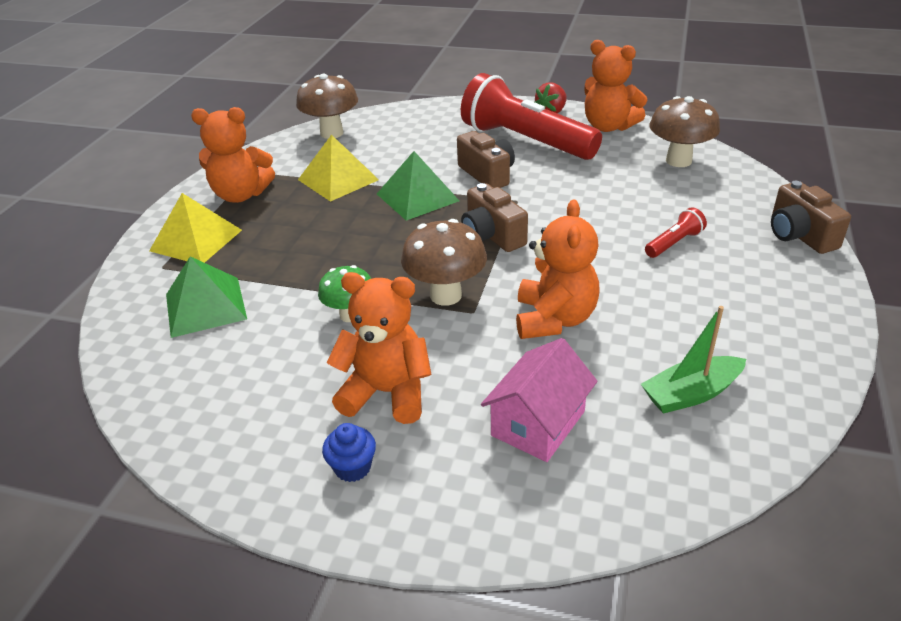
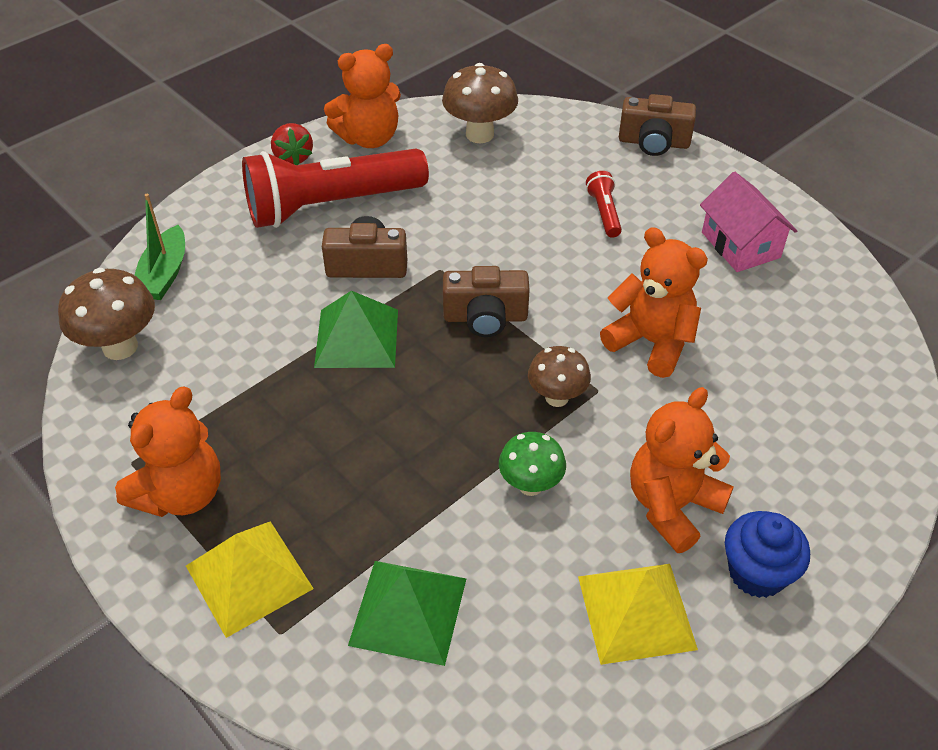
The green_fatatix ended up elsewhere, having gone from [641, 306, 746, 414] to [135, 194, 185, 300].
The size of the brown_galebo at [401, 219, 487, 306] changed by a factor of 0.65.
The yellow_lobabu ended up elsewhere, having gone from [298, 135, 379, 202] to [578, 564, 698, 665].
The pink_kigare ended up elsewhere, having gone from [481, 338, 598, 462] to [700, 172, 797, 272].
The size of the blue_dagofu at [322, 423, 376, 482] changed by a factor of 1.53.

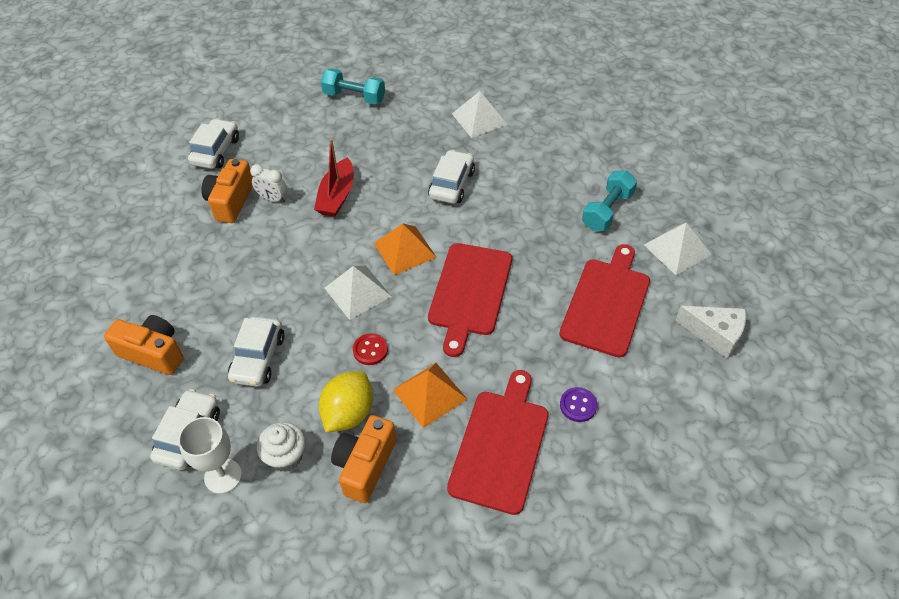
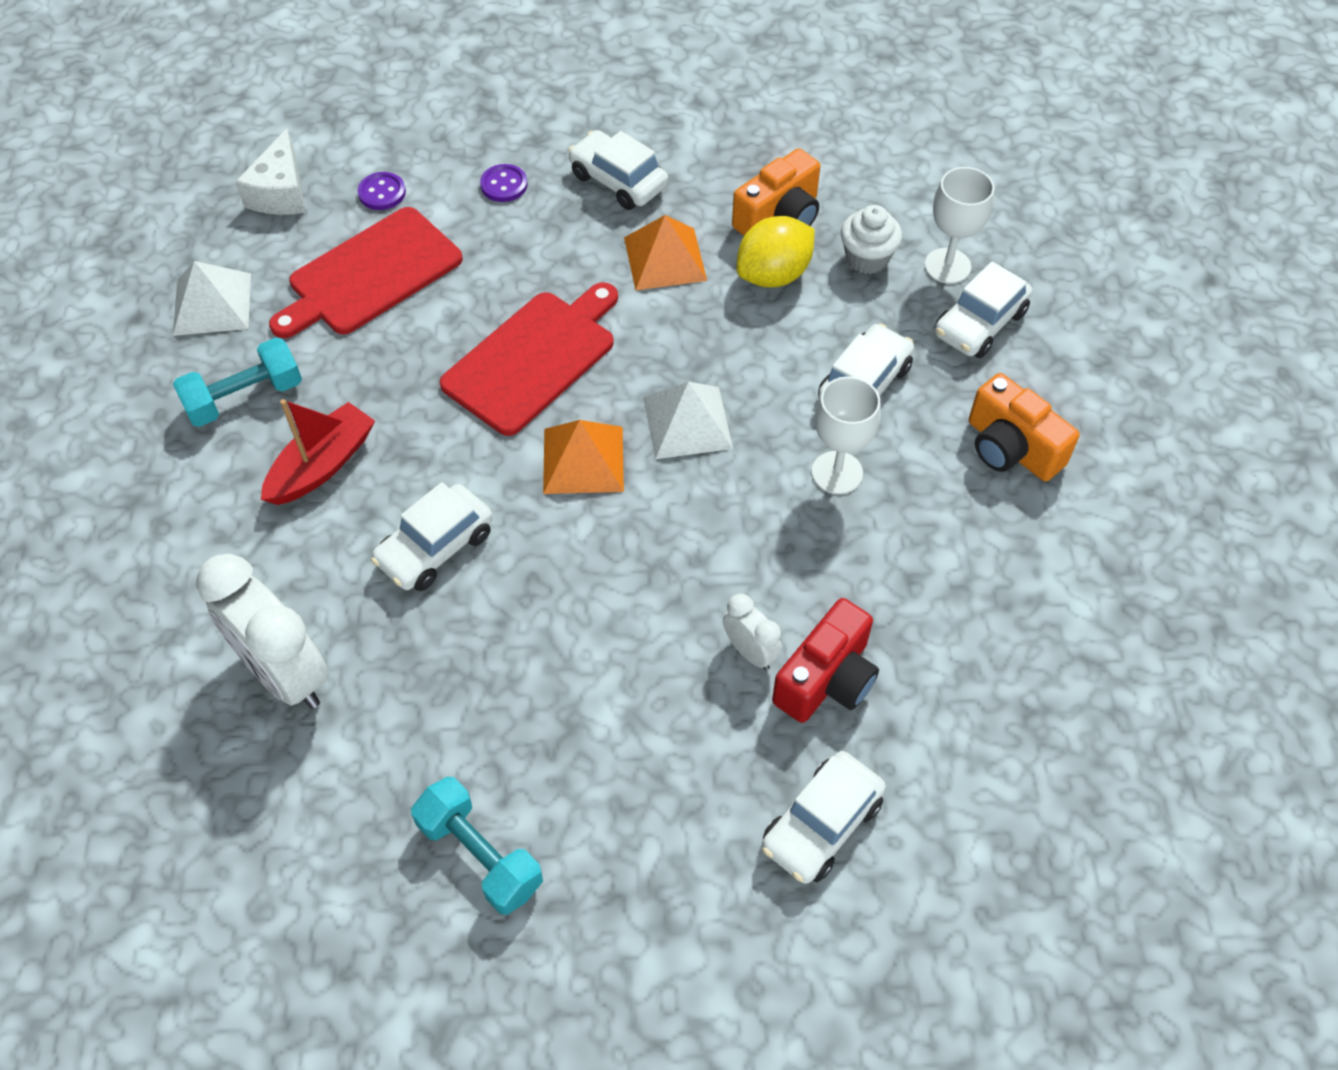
Where the white_lobabu stood at [452, 91, 508, 138], the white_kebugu came to stand at [196, 554, 329, 709].
The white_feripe at [675, 306, 746, 358] ended up facing another way, 135 degrees counterclockwise from before.
The red_fatatix ended up elsewhere, having gone from [314, 138, 354, 217] to [261, 399, 375, 505].
The second view gained the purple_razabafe at [358, 172, 406, 210].
Where the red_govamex stood at [447, 370, 548, 515], the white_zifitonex came to stand at [568, 130, 668, 210].
What was the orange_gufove at [201, 159, 253, 223] turned into the red_gufove at [772, 598, 879, 723].
The second view gained the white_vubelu at [812, 376, 881, 494].
The second view lost the red_razabafe at [353, 333, 388, 365].

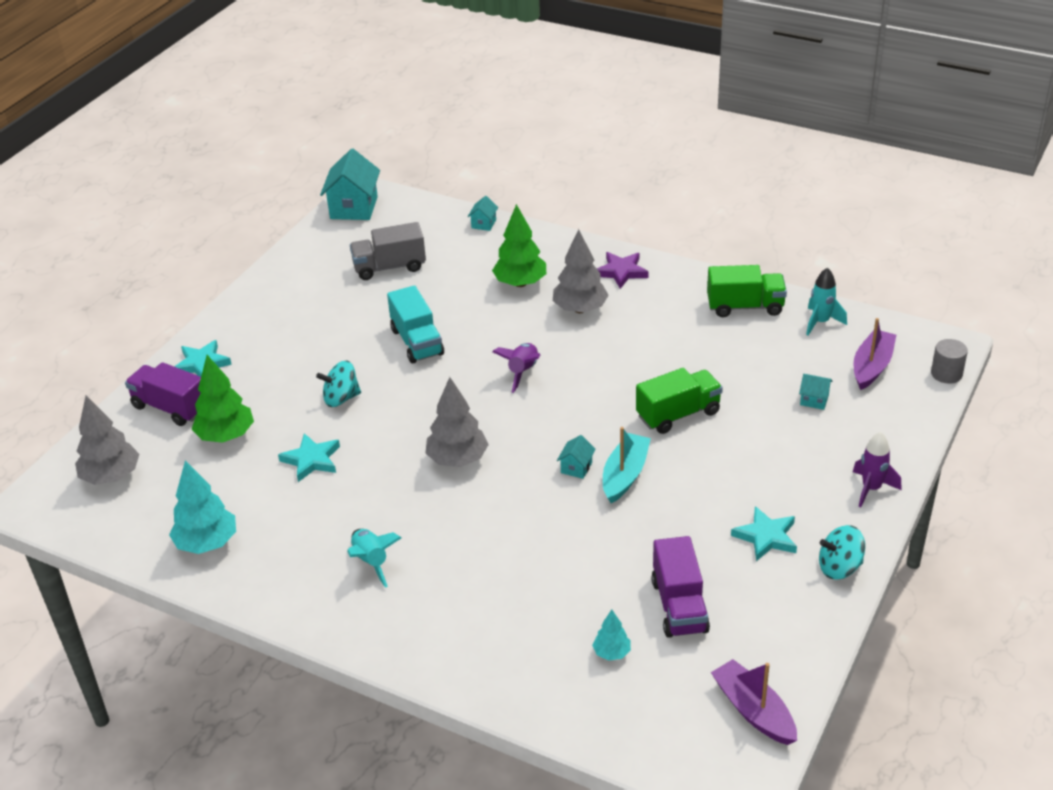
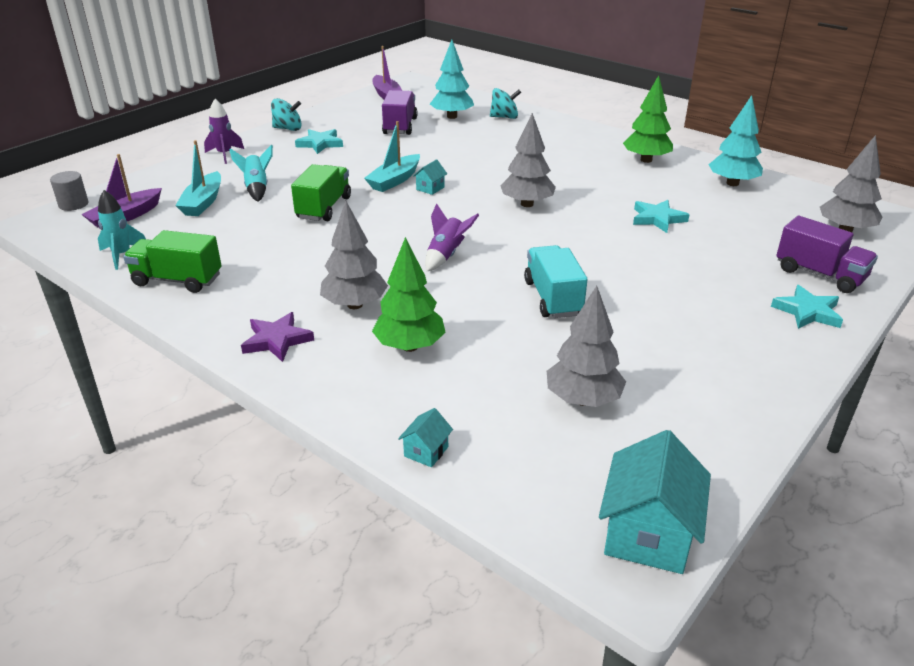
Where the turquoise_kigare stood at [799, 374, 833, 410], the turquoise_fatatix came to stand at [175, 140, 221, 216].
The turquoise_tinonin ended up elsewhere, having gone from [347, 529, 401, 588] to [229, 145, 273, 202].
The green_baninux at [636, 368, 723, 434] ended up facing another way, 120 degrees clockwise from before.
The size of the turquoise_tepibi at [592, 609, 631, 661] changed by a factor of 1.88.
The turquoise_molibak ended up elsewhere, having gone from [316, 360, 361, 407] to [490, 88, 521, 119].
Where the grey_baninux stood at [350, 222, 426, 280], the grey_tepibi came to stand at [547, 286, 626, 407].
The green_tepibi ended up elsewhere, having gone from [192, 355, 254, 443] to [623, 75, 673, 163].

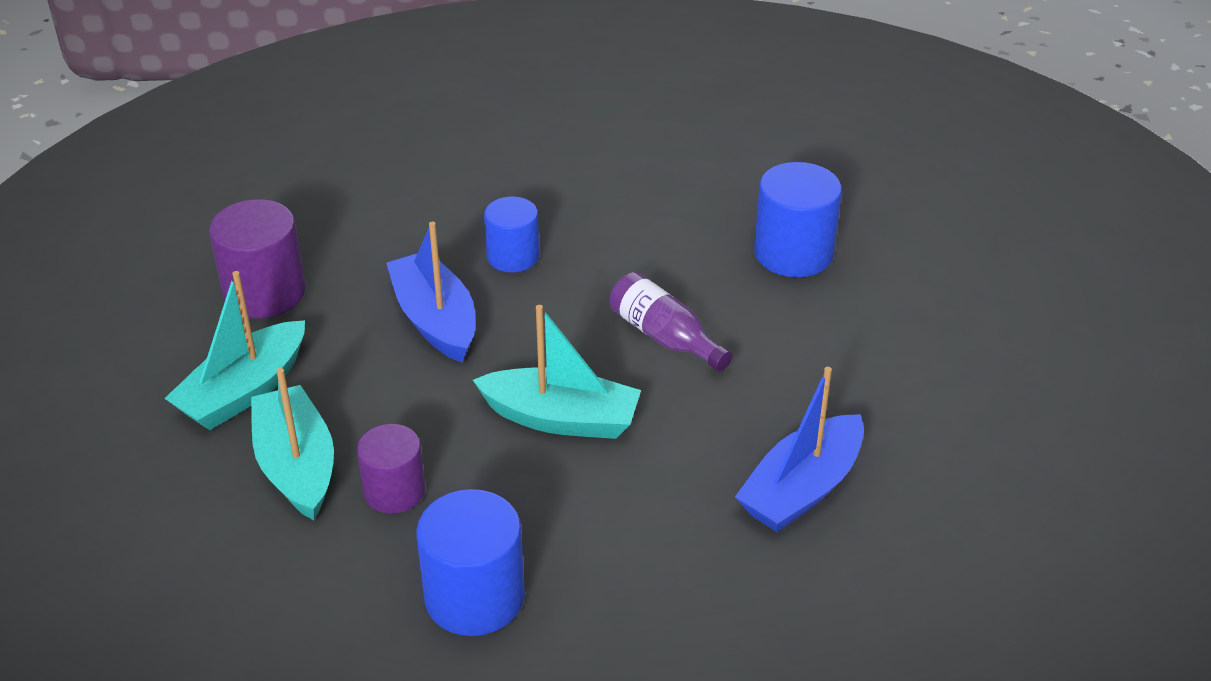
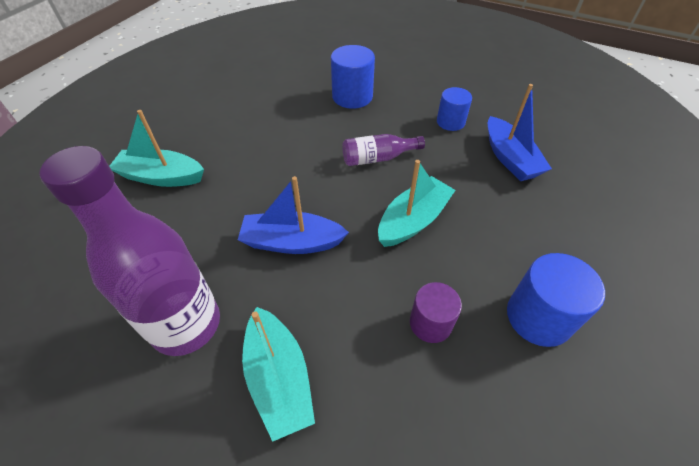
Where the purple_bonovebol stood at [209, 199, 306, 318], the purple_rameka came to stand at [39, 146, 220, 356].
The turquoise_fatatix ended up elsewhere, having gone from [251, 368, 334, 520] to [109, 110, 204, 187].
The blue_bonovebol ended up elsewhere, having gone from [484, 197, 539, 272] to [437, 87, 472, 131].

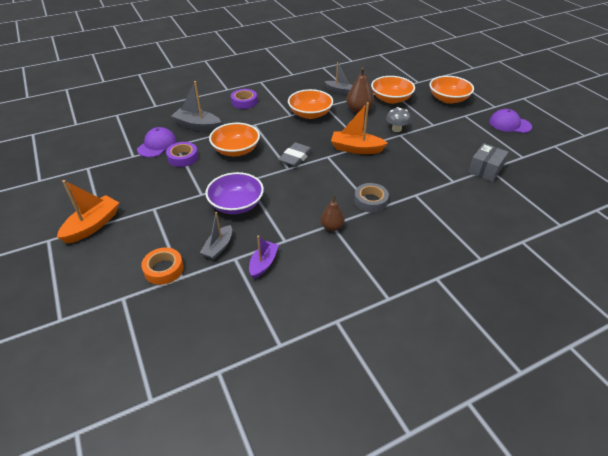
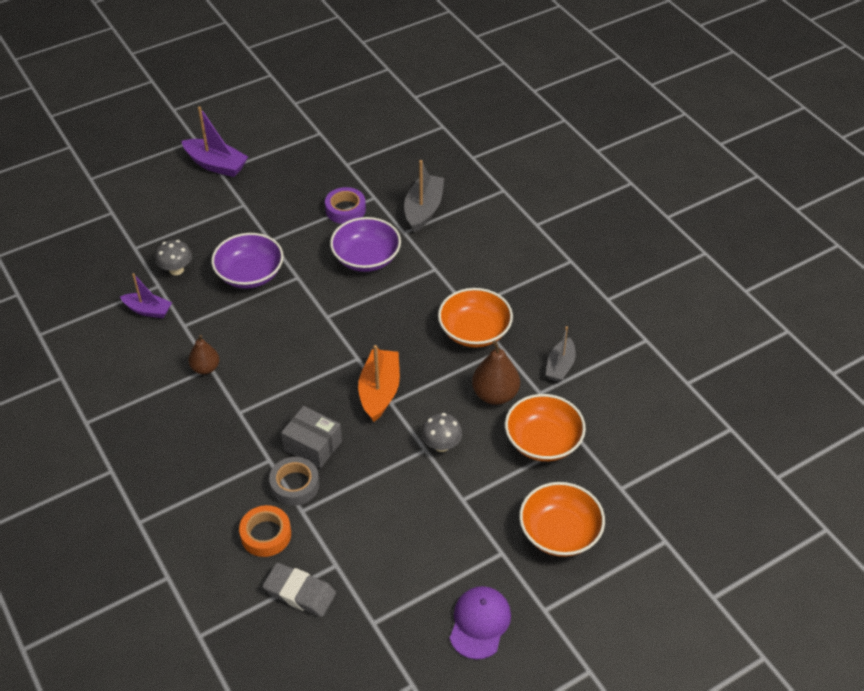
Where the grey_fatatix stood at [200, 212, 232, 260], the grey_galebo came to stand at [155, 240, 192, 275].
What was the orange_fatatix at [57, 180, 119, 244] turned into the purple_fatatix at [182, 106, 248, 177].
The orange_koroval ended up elsewhere, having gone from [141, 248, 184, 285] to [239, 505, 291, 557].
The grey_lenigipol ended up elsewhere, having gone from [278, 142, 312, 167] to [262, 563, 336, 617].
The grey_koroval ended up elsewhere, having gone from [354, 183, 389, 213] to [269, 457, 319, 506].
The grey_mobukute ended up elsewhere, having gone from [468, 143, 508, 182] to [281, 406, 342, 468].
What was the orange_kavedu at [209, 123, 260, 156] turned into the purple_kavedu at [330, 217, 401, 272].
The second view lost the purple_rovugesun at [137, 127, 176, 157].
The second view lost the purple_koroval at [231, 89, 257, 109].

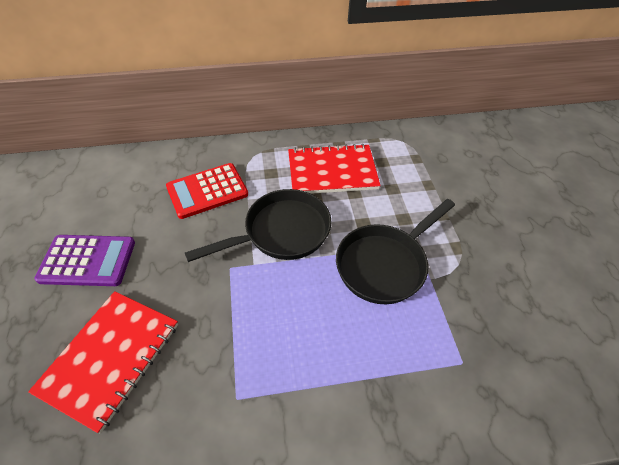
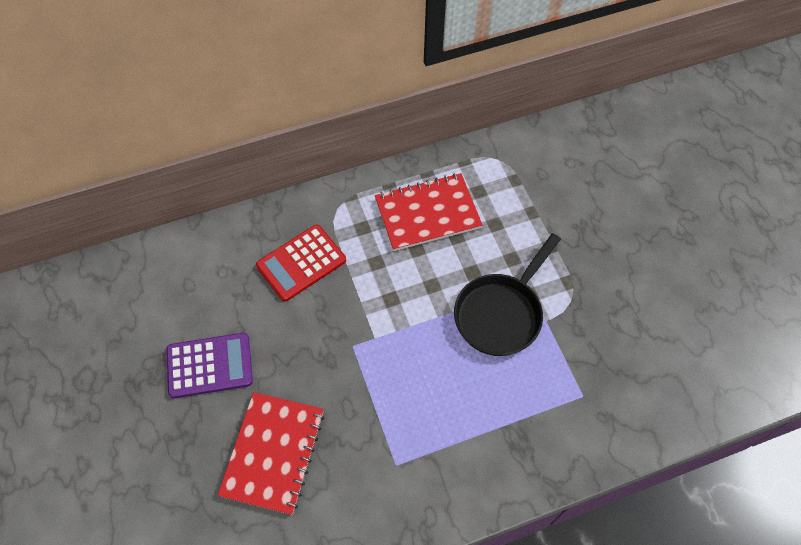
The second view lost the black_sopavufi at [185, 189, 332, 262].

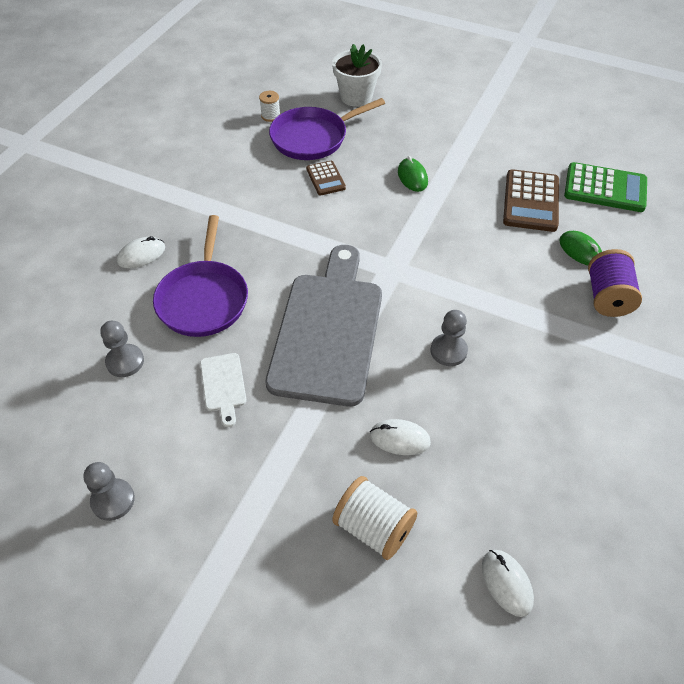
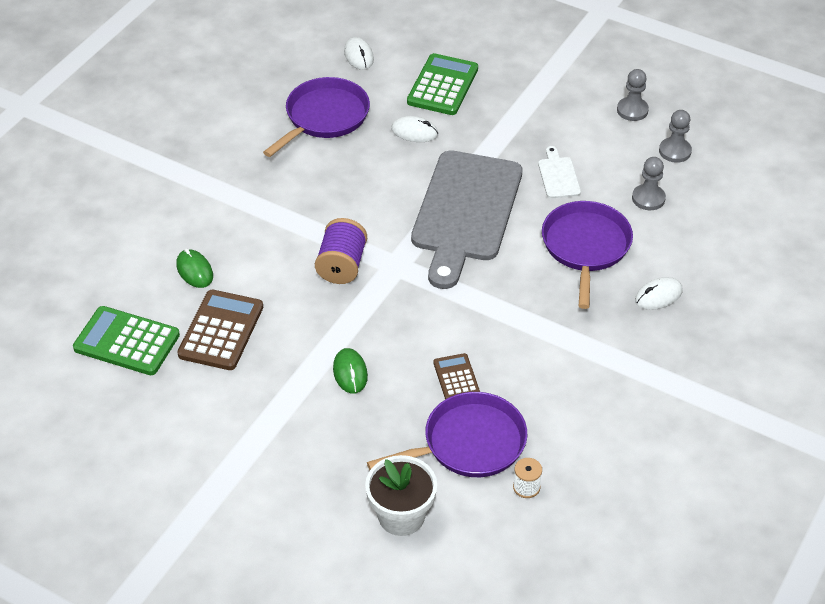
The second view gained the purple_sopavufi at [263, 77, 370, 157].
The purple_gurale ended up elsewhere, having gone from [588, 249, 642, 317] to [315, 218, 367, 284].
Where the white_gurale stood at [332, 476, 417, 560], the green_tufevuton came to stand at [407, 53, 478, 115].
The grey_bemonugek ended up elsewhere, having gone from [431, 310, 468, 366] to [659, 110, 692, 163].

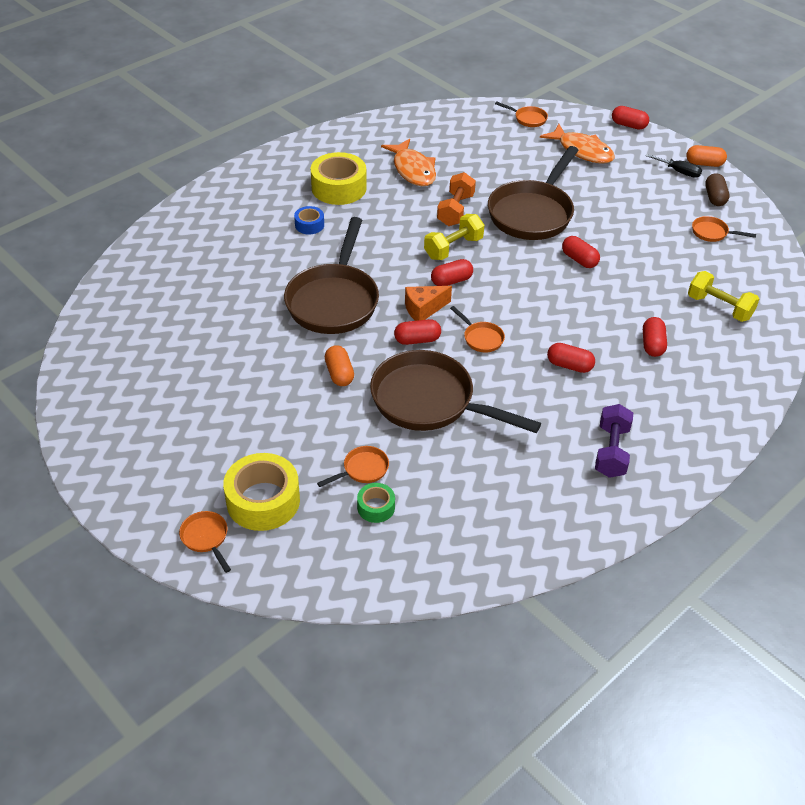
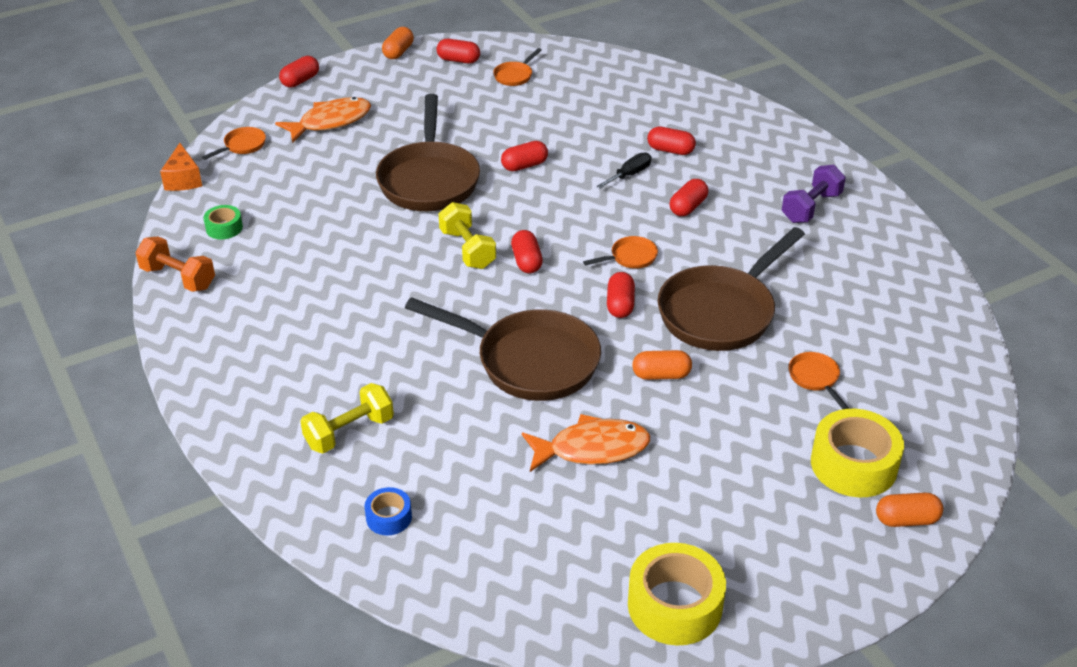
The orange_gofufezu ended up elsewhere, having gone from [437, 172, 476, 226] to [135, 236, 215, 292].
The orange_feripe ended up elsewhere, having gone from [405, 286, 452, 321] to [160, 143, 202, 191].
The green_koroval ended up elsewhere, having gone from [357, 483, 395, 523] to [203, 205, 243, 239].
The yellow_gofufezu ended up elsewhere, having gone from [688, 271, 759, 322] to [300, 383, 394, 453].
The blue_koroval ended up elsewhere, having gone from [294, 206, 324, 234] to [365, 487, 412, 535].
The brown_sopavufi at [488, 146, 579, 240] ended up facing another way, 45 degrees clockwise from before.
What was the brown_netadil at [705, 173, 729, 206] turned into the red_netadil at [436, 39, 480, 63].
The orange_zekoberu ended up elsewhere, having gone from [381, 139, 436, 186] to [522, 414, 650, 472].
The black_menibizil ended up elsewhere, having gone from [645, 154, 702, 178] to [596, 152, 651, 188].
The yellow_koroval ended up elsewhere, having gone from [311, 152, 367, 205] to [628, 543, 726, 645].
The purple_gofufezu at [595, 404, 633, 478] ended up facing another way, 75 degrees counterclockwise from before.
Where the orange_sopavufi stood at [179, 511, 231, 573], the orange_netadil came to stand at [876, 492, 943, 527].

